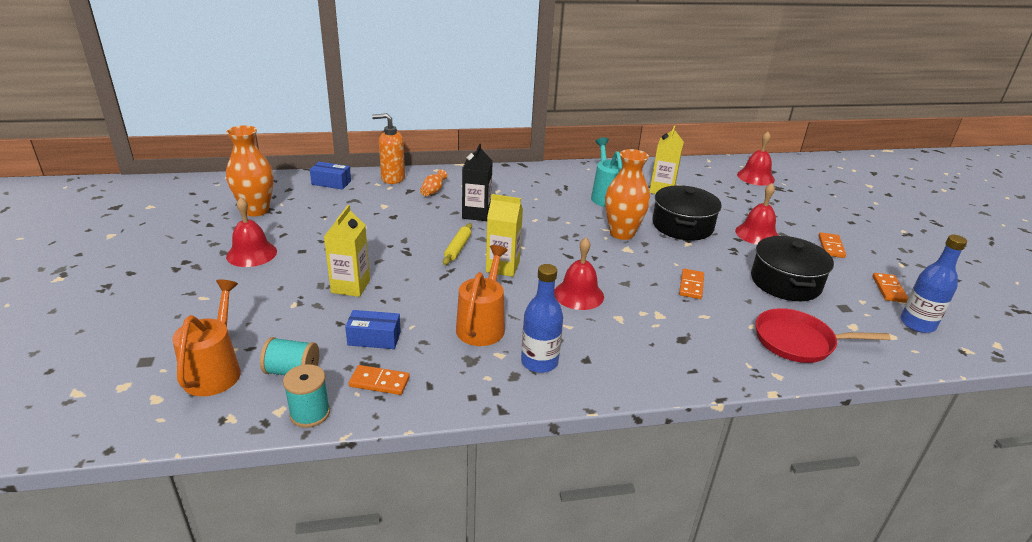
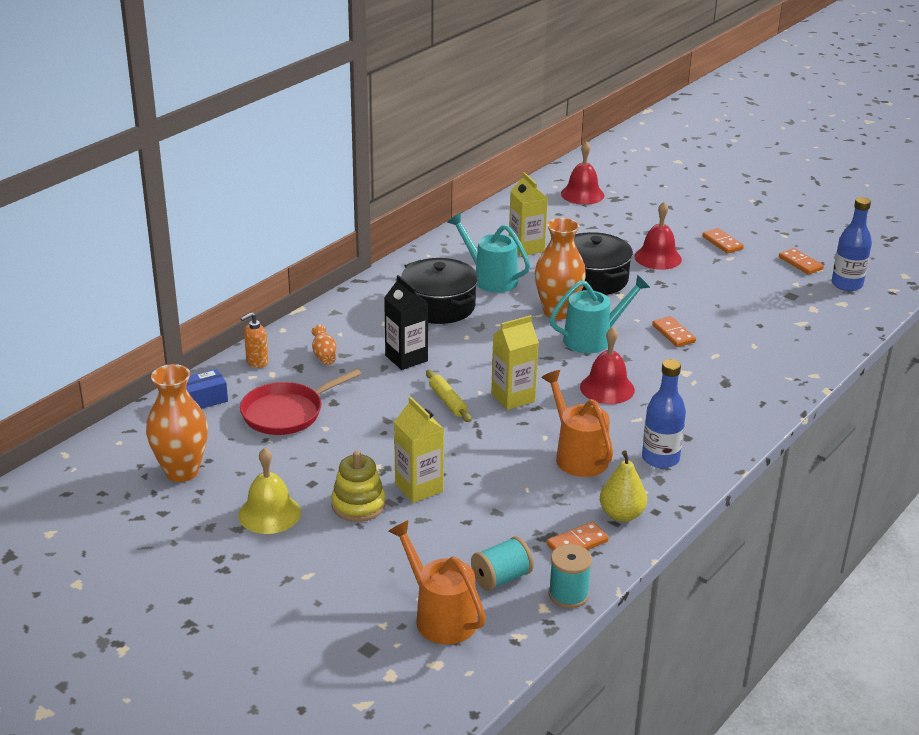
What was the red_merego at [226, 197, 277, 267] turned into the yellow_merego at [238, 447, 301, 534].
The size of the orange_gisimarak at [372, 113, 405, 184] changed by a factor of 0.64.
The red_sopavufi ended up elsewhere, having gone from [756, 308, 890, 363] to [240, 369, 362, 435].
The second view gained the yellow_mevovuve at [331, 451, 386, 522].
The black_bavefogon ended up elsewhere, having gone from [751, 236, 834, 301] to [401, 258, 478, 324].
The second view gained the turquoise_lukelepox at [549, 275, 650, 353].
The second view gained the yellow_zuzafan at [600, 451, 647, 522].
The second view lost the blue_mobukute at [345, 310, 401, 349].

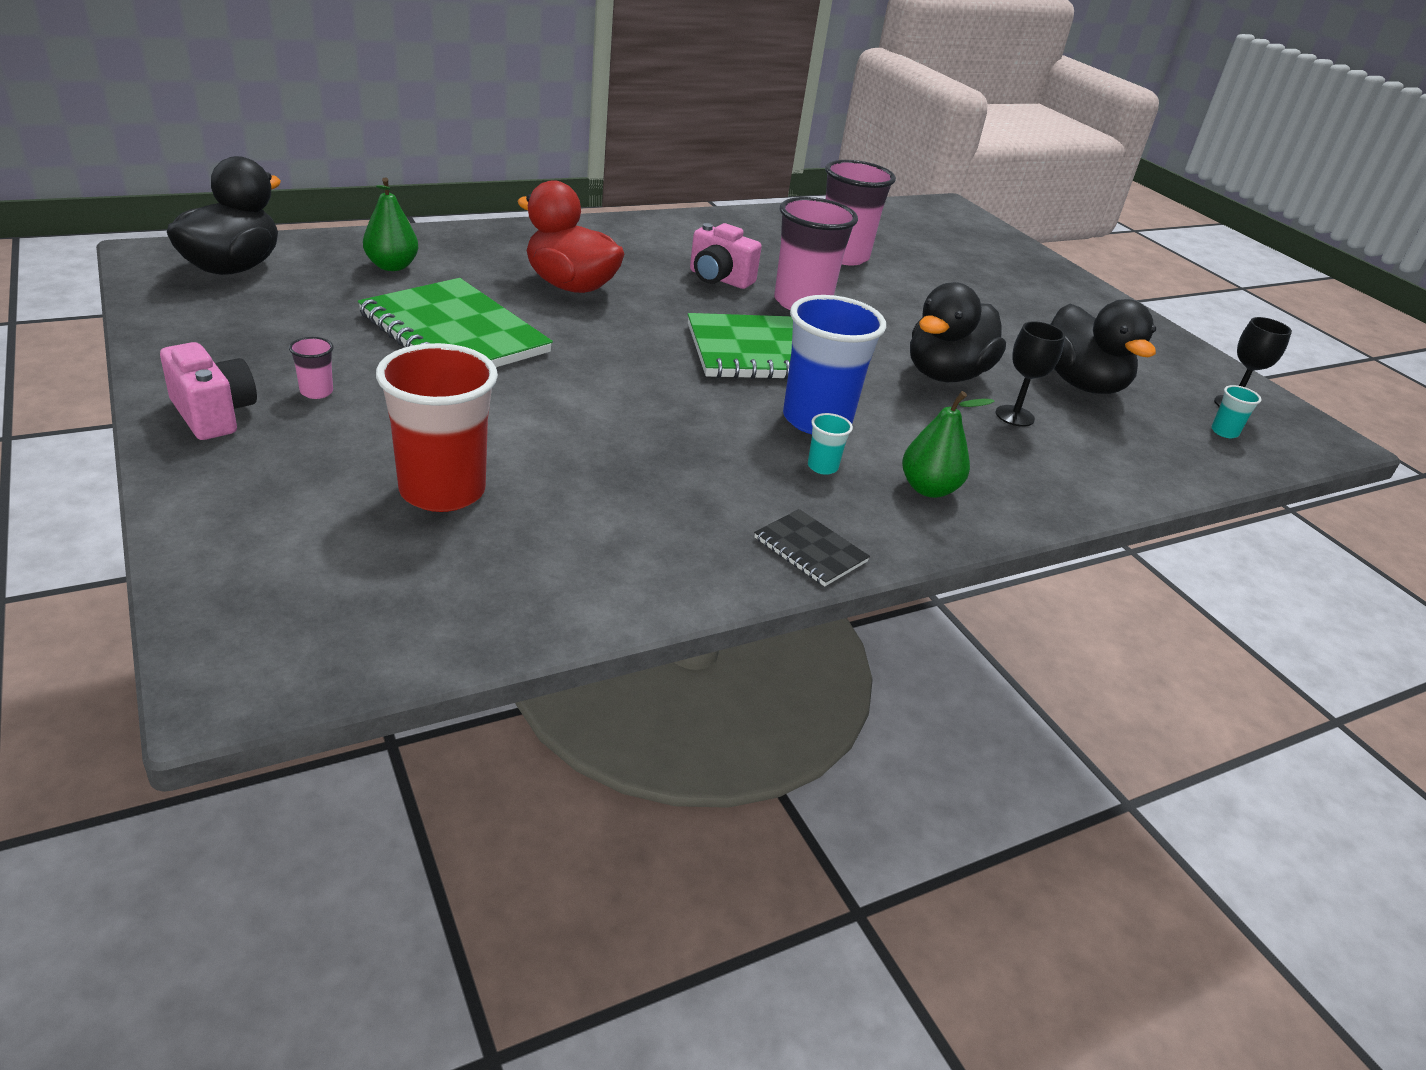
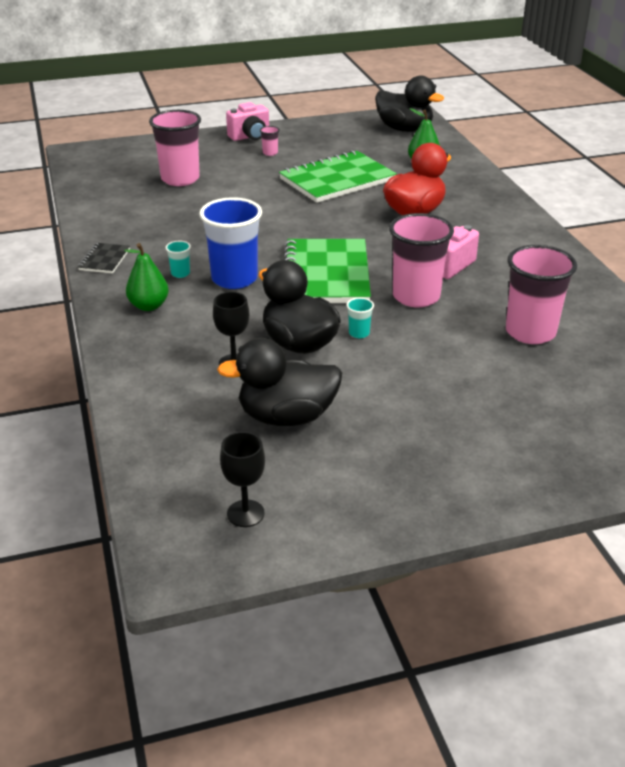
The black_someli at [754, 509, 870, 587] ended up facing another way, 45 degrees counterclockwise from before.
What was the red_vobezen at [376, 343, 498, 512] turned into the pink_vobezen at [149, 110, 201, 186].
The turquoise_vobezen ended up elsewhere, having gone from [1211, 385, 1262, 438] to [346, 297, 374, 338].

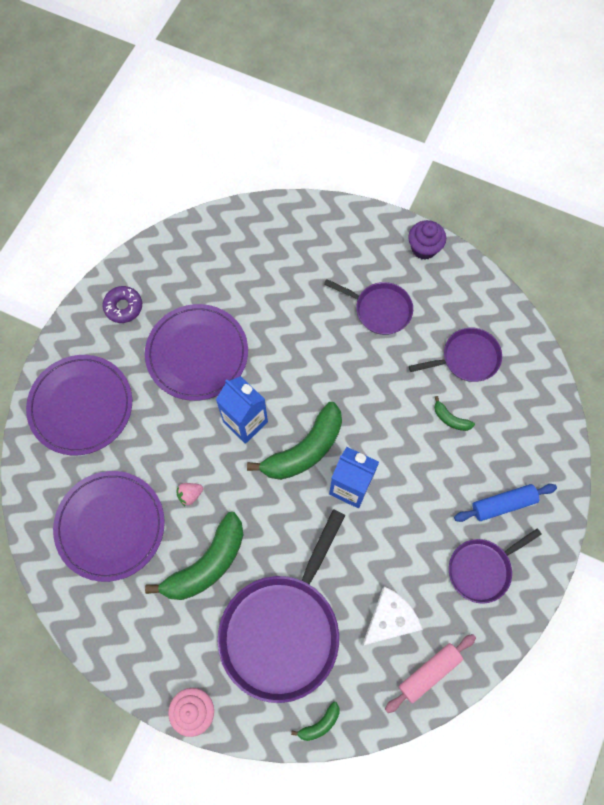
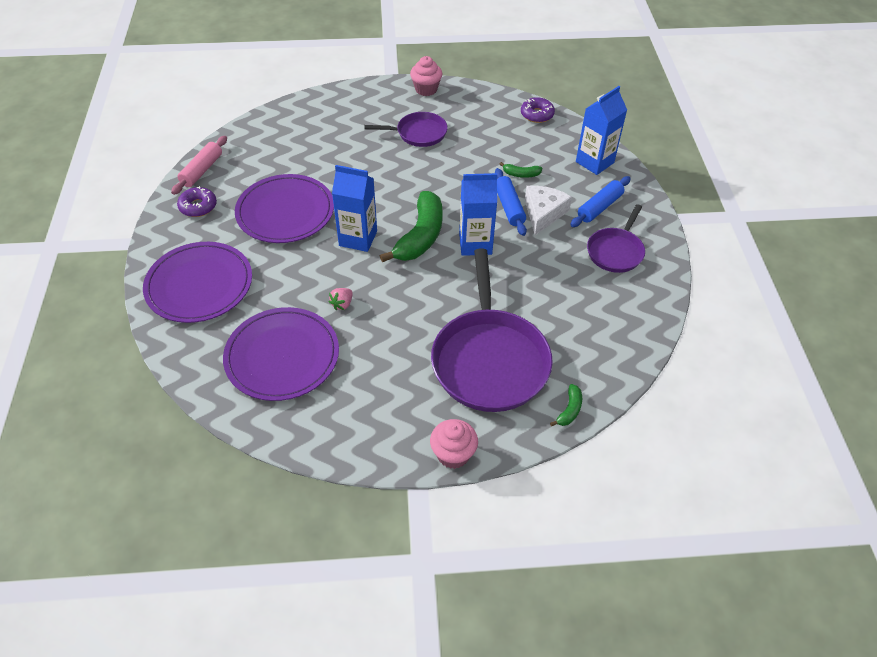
The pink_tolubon ended up elsewhere, having gone from [385, 634, 476, 713] to [171, 136, 227, 195].
What was the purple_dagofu at [408, 220, 446, 260] turned into the pink_dagofu at [410, 56, 442, 96].
The second view gained the blue_tolubon at [495, 168, 527, 236].
The second view gained the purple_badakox at [521, 97, 555, 123].
The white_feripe ended up elsewhere, having gone from [362, 587, 423, 646] to [525, 186, 572, 235].
The second view gained the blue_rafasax at [576, 86, 627, 175].
The second view lost the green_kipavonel at [145, 512, 244, 600].
The second view lost the purple_sopavufi at [409, 328, 502, 382].

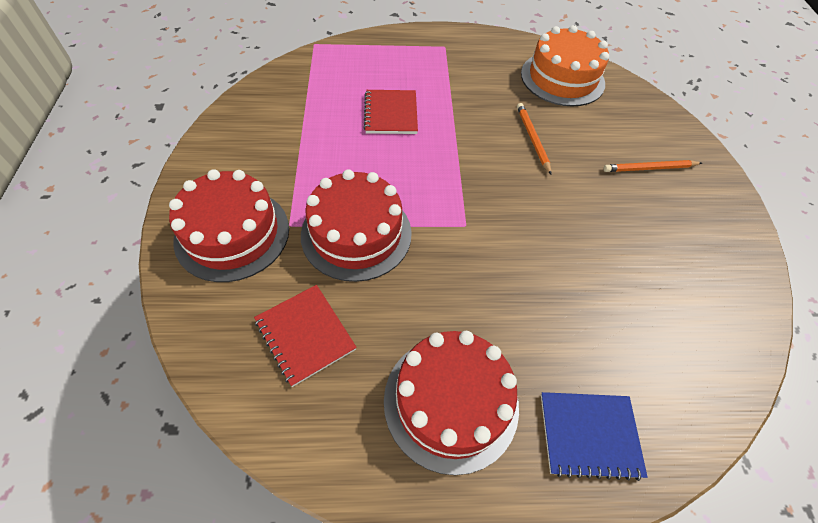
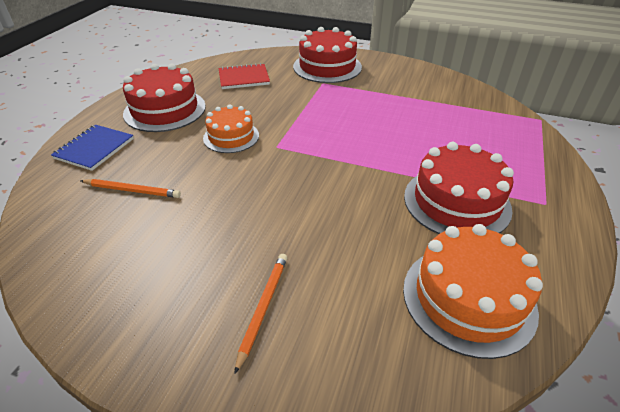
The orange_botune ended up elsewhere, having gone from [517, 103, 552, 175] to [80, 179, 181, 198].
The second view gained the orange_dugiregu at [203, 105, 259, 153].
The red_dugiregu ended up elsewhere, having gone from [301, 169, 412, 282] to [404, 142, 514, 234].
The second view lost the red_someli at [363, 90, 418, 134].

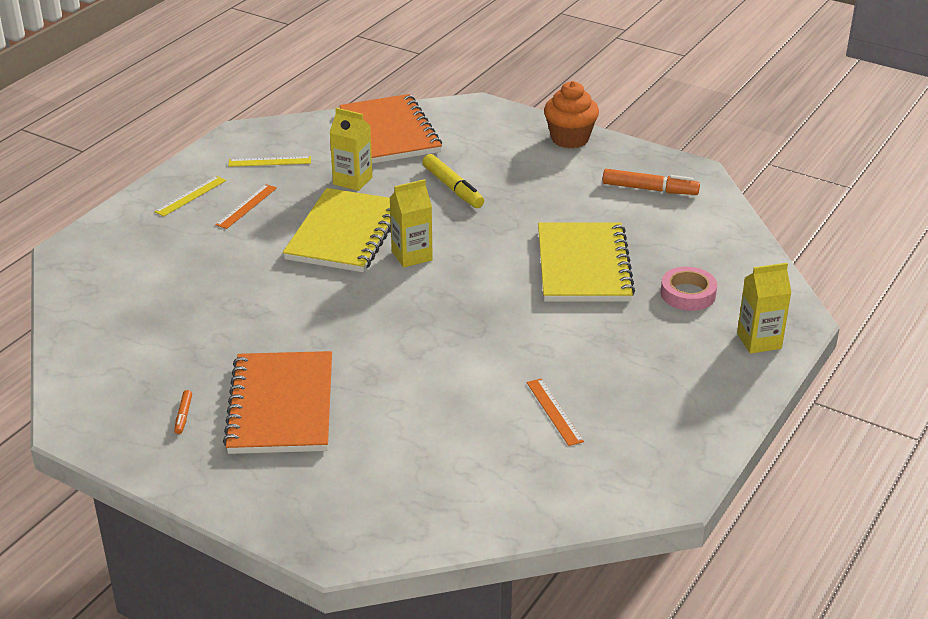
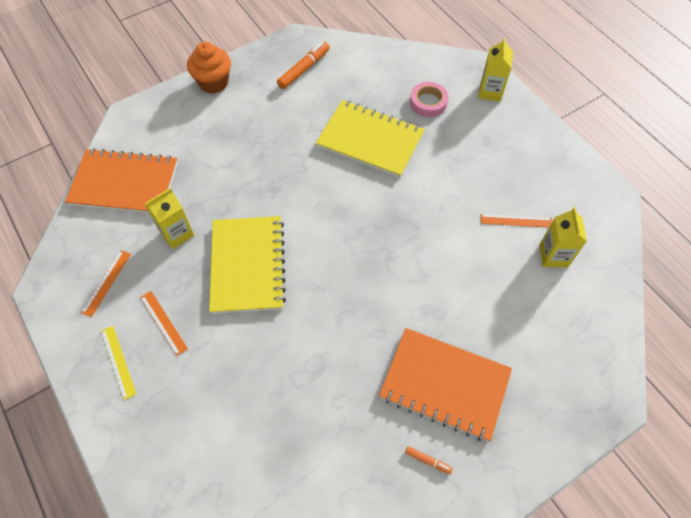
What was the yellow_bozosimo at [228, 156, 311, 167] turned into the orange_bozosimo at [81, 250, 131, 317].
The yellow_someli at [283, 188, 391, 272] ended up facing another way, 45 degrees clockwise from before.
The yellow_rafasax ended up elsewhere, having gone from [390, 179, 433, 268] to [539, 207, 587, 267].
The second view lost the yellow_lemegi at [422, 154, 484, 208].

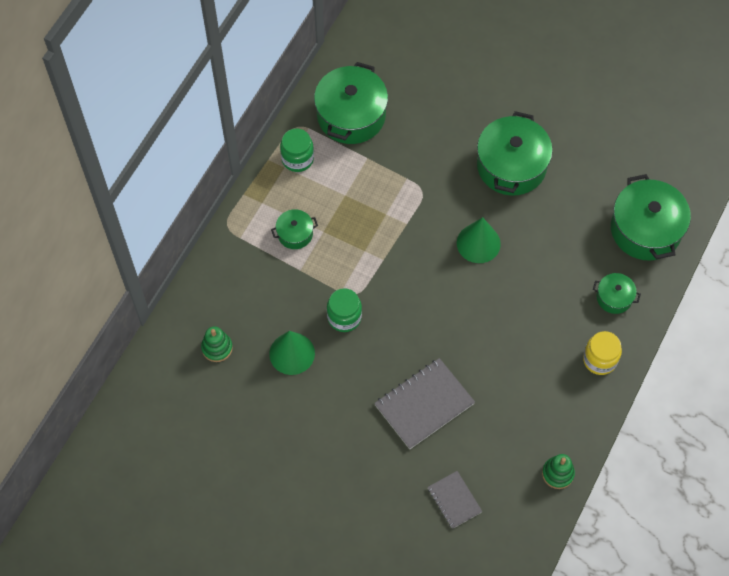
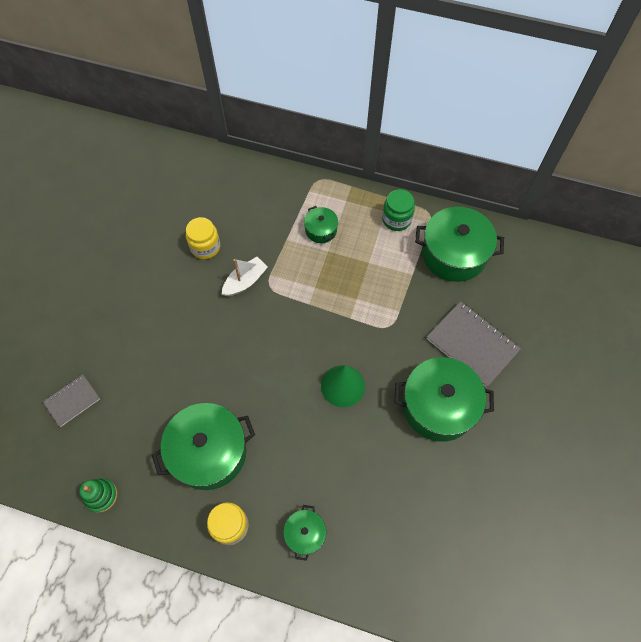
The green_bavefogon ended up elsewhere, having gone from [611, 174, 691, 260] to [152, 403, 255, 490].
Where the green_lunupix stood at [269, 331, 315, 375], the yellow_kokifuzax came to stand at [186, 217, 220, 259].
Where the green_kokifuzax stood at [327, 288, 362, 332], the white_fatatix came to stand at [222, 257, 268, 296].
The grey_someli ended up elsewhere, having gone from [374, 358, 475, 449] to [426, 301, 521, 388].
The second view lost the green_mevovuve at [201, 326, 233, 362].

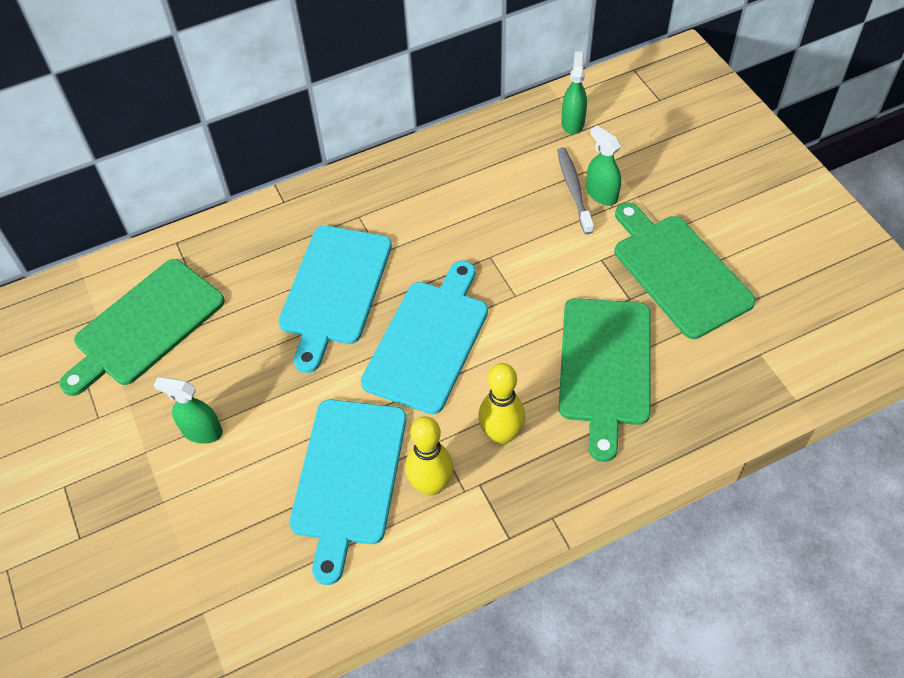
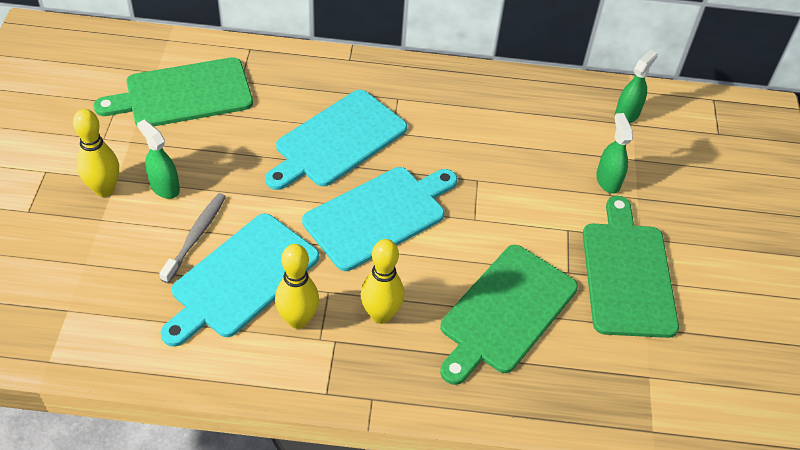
The second view gained the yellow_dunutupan at [73, 109, 119, 197].
The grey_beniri ended up elsewhere, having gone from [557, 147, 594, 234] to [159, 193, 226, 283].

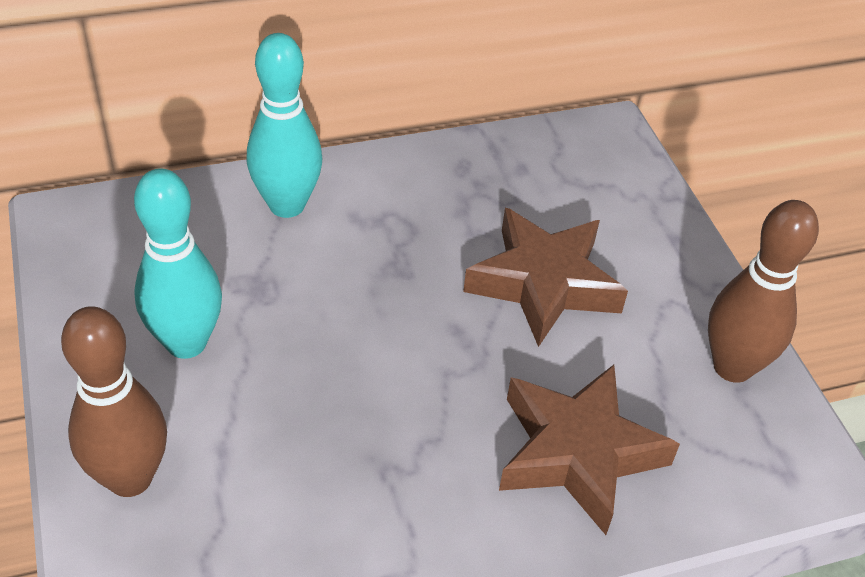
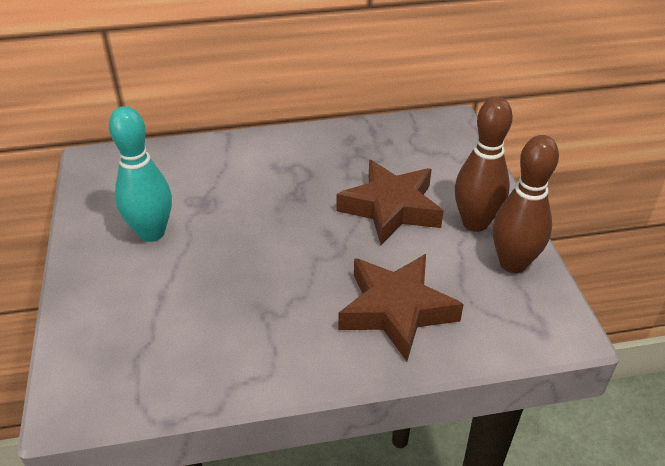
The brown_dunutupan ended up elsewhere, having gone from [61, 306, 167, 497] to [455, 97, 513, 232].
The second view lost the turquoise_dunutupan at [246, 33, 322, 218].

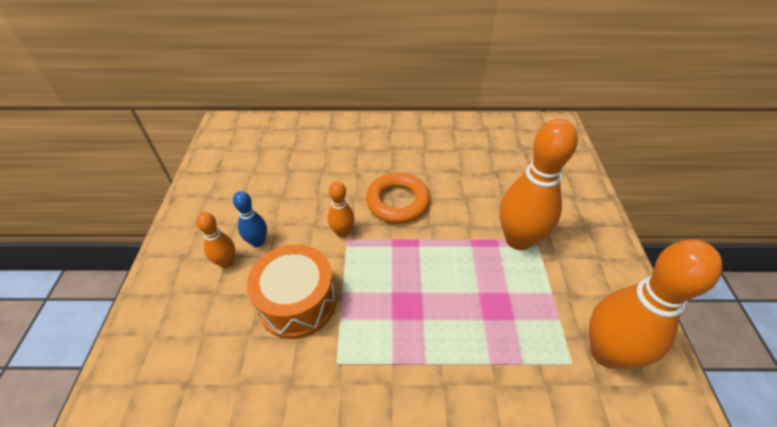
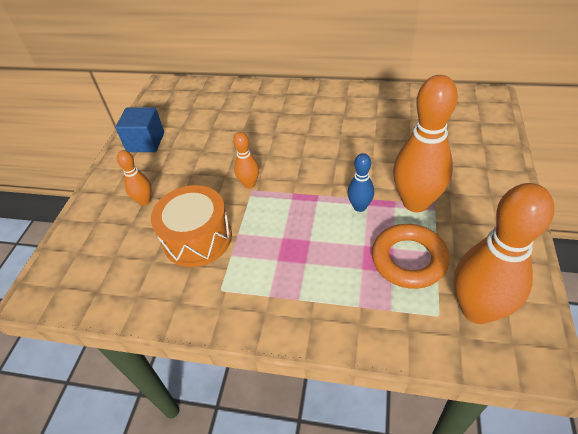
The second view gained the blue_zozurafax at [115, 107, 164, 152].
The blue_dunutupan ended up elsewhere, having gone from [233, 191, 267, 247] to [347, 153, 374, 212].
The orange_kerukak ended up elsewhere, having gone from [366, 173, 430, 223] to [372, 224, 450, 289].

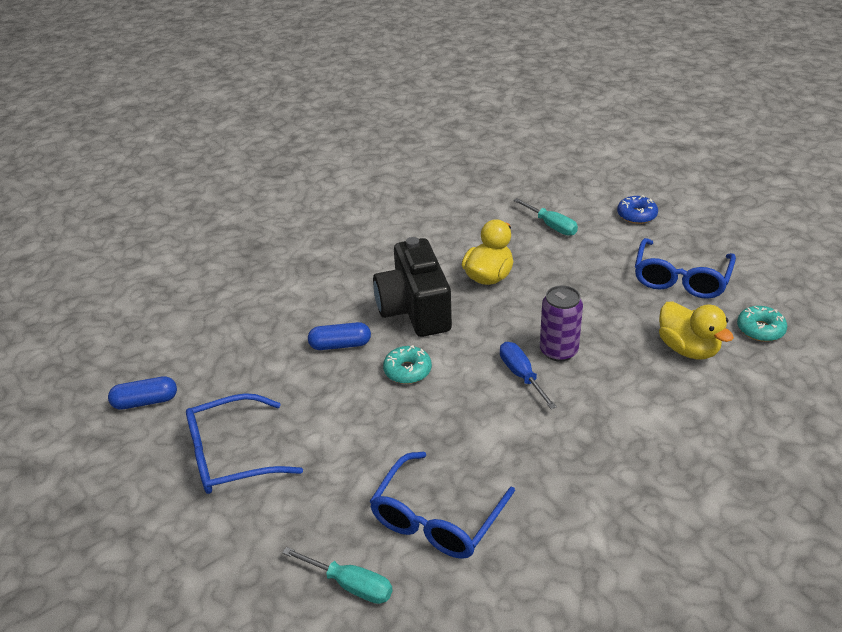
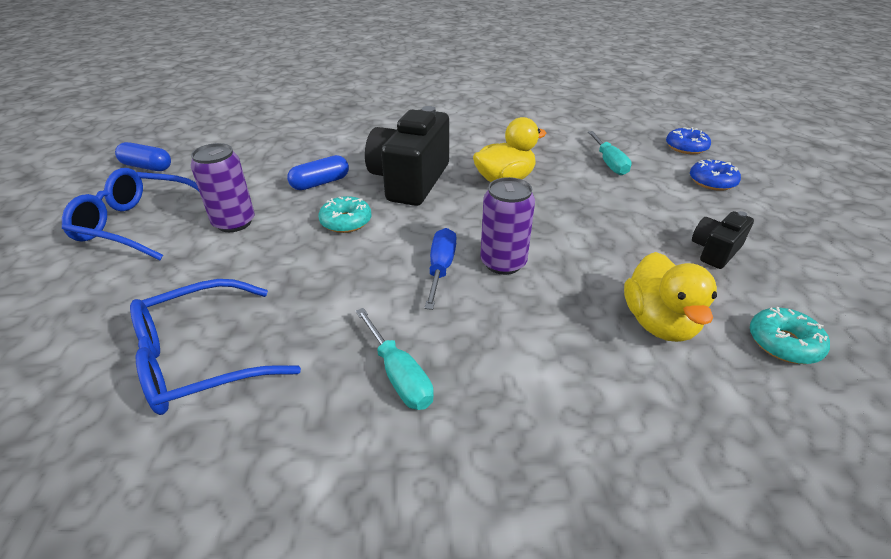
The second view gained the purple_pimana at [191, 143, 255, 232].
The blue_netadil at [308, 322, 371, 350] ended up facing another way, 60 degrees counterclockwise from before.
The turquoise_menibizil ended up elsewhere, having gone from [282, 547, 393, 604] to [356, 308, 434, 410].
The second view gained the blue_badakox at [666, 127, 711, 154].
Where the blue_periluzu stood at [635, 238, 736, 299], the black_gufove came to stand at [692, 211, 754, 269].

